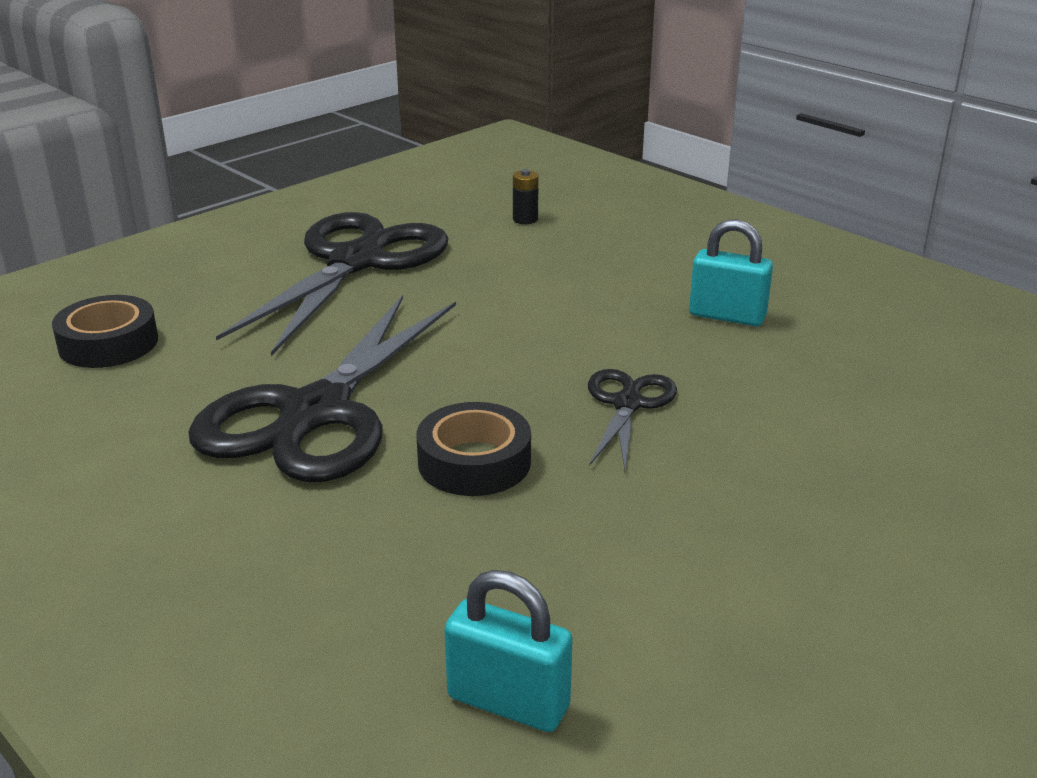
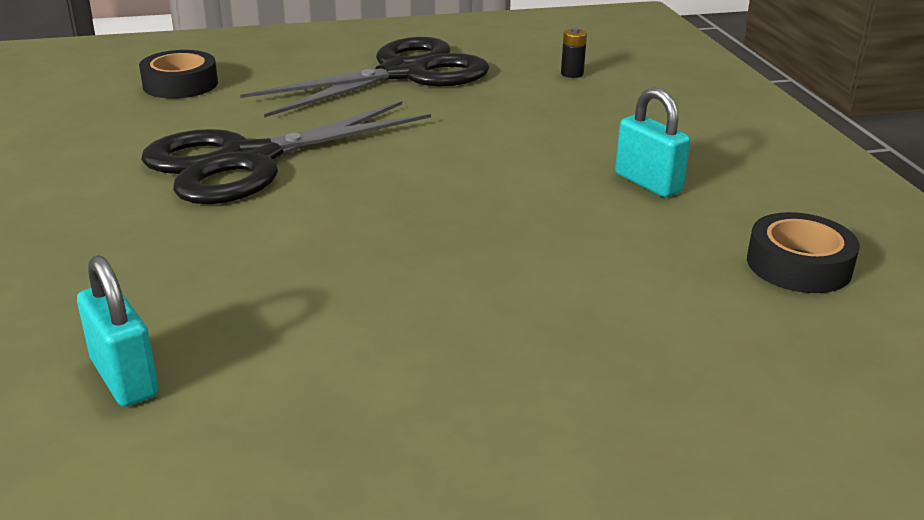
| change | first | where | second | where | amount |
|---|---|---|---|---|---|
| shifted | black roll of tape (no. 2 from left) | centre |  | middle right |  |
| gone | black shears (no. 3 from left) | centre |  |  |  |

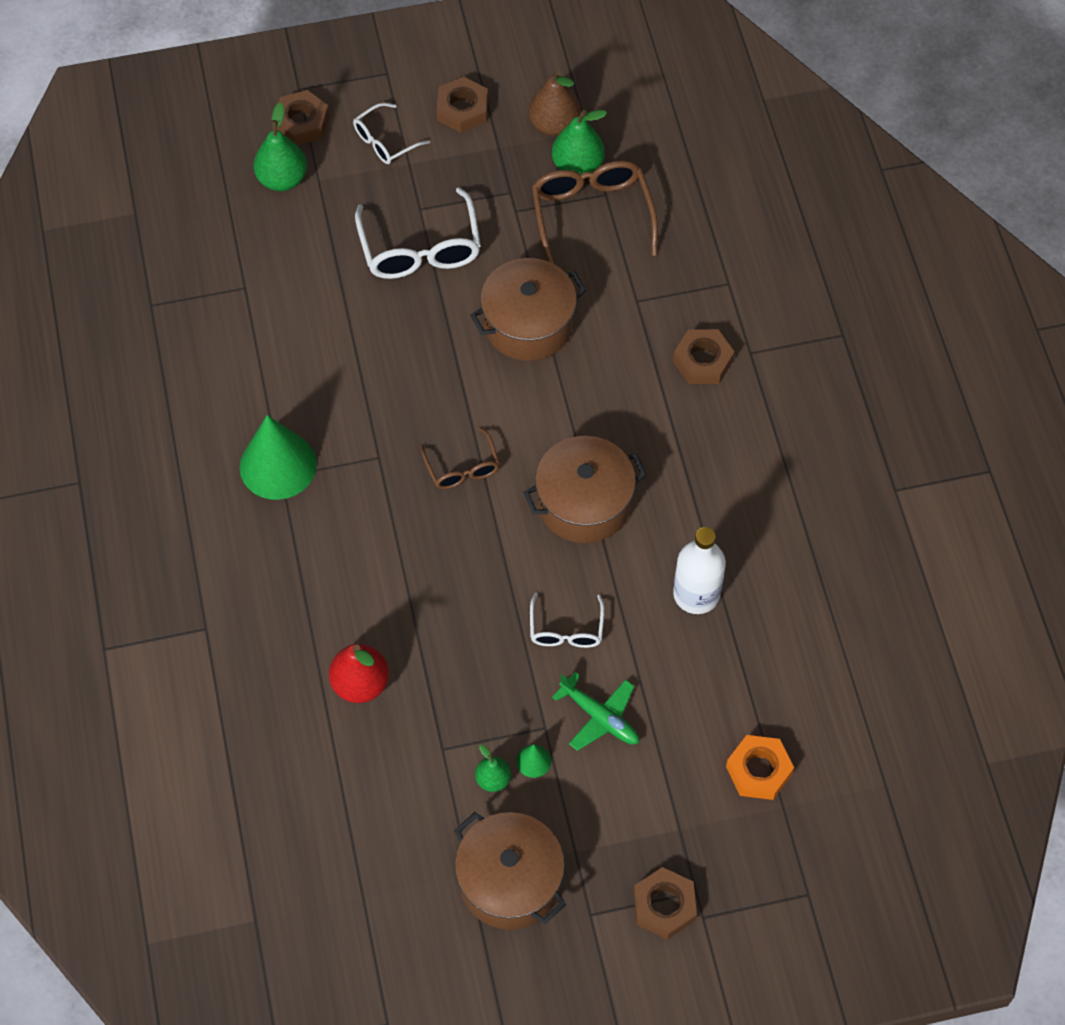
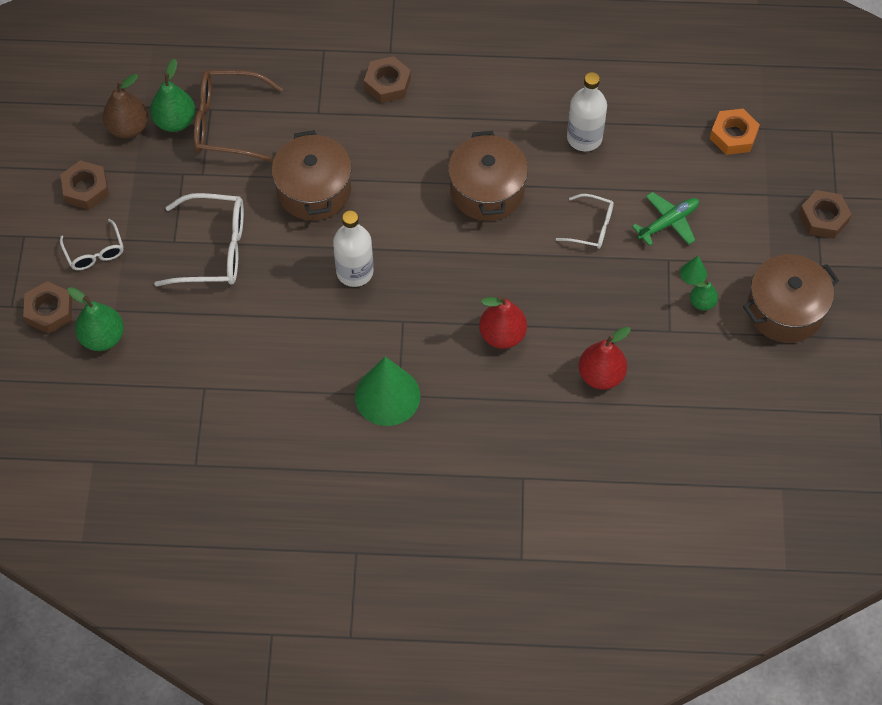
| change | first | where | second | where | amount |
|---|---|---|---|---|---|
| gone | brown glasses (no. 1 from left) | centre |  |  |  |
| new |  |  | pure white bottle (no. 1 from left) | centre |  |
| new |  |  | scarlet pear (no. 1 from left) | centre |  |

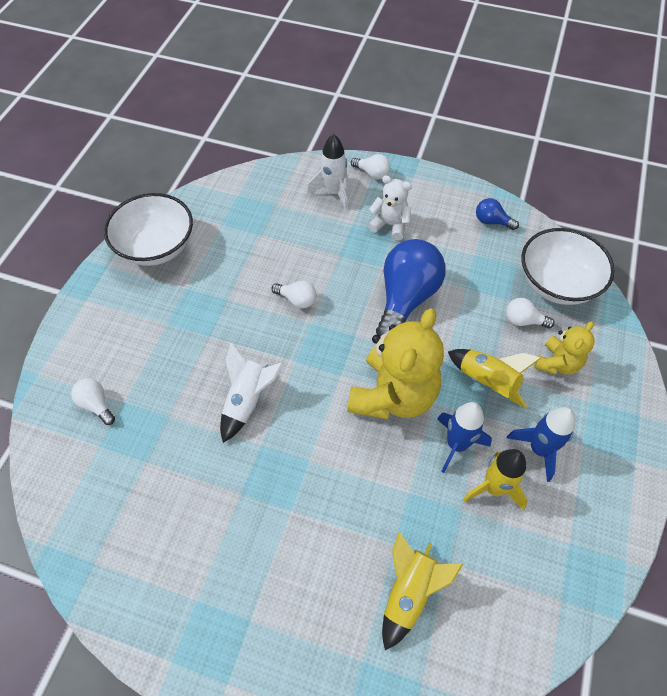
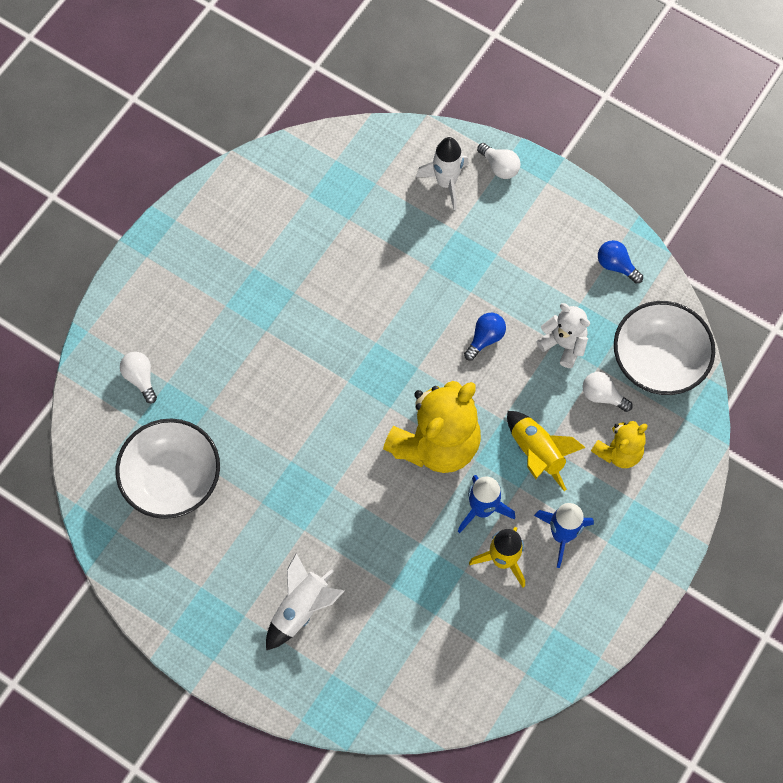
| change | first | where | second | where | amount |
|---|---|---|---|---|---|
| shifted | pure white serving bowl (no. 1 from left) | top left |  | middle left |  |
| shifted | pure white rocket (no. 1 from left) | centre |  | bottom centre |  |
| gone | pure white light bulb (no. 2 from left) | centre |  |  |  |
| shifted | pure white teddy bear | top centre |  | middle right |  |
| scaled | cobalt light bulb (no. 1 from left) | centre |  | centre | x0.46 |
| gone | bright yellow rocket (no. 1 from left) | bottom centre |  |  |  |

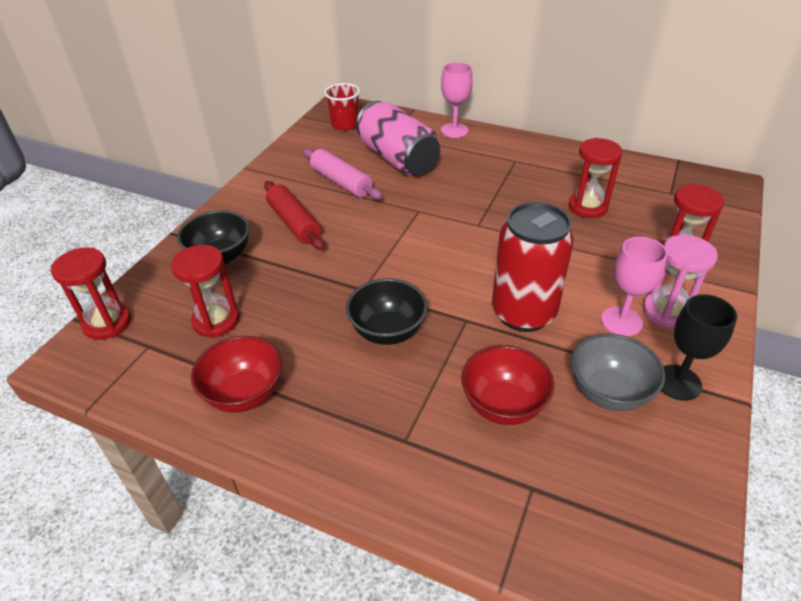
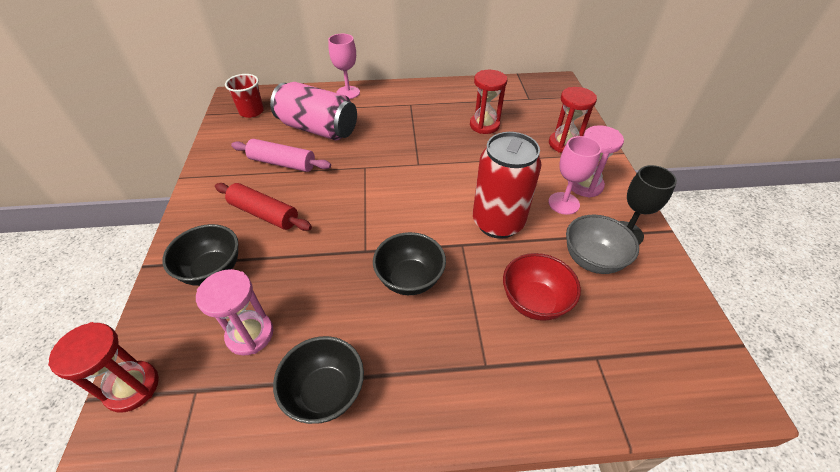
| change | first | where | second | where | amount |
|---|---|---|---|---|---|
| repainted | scarlet hourglass (no. 2 from left) | middle left | rosy hourglass (no. 1 from left) | middle left |  |
| repainted | scarlet serving bowl (no. 1 from left) | middle left | black serving bowl (no. 2 from left) | bottom centre |  |

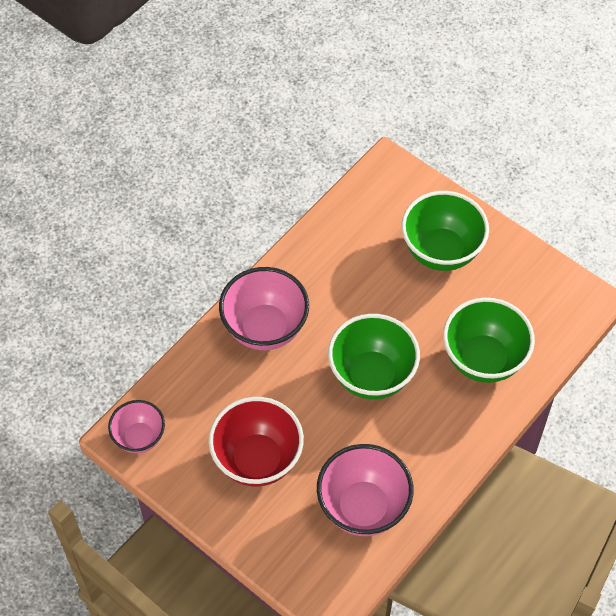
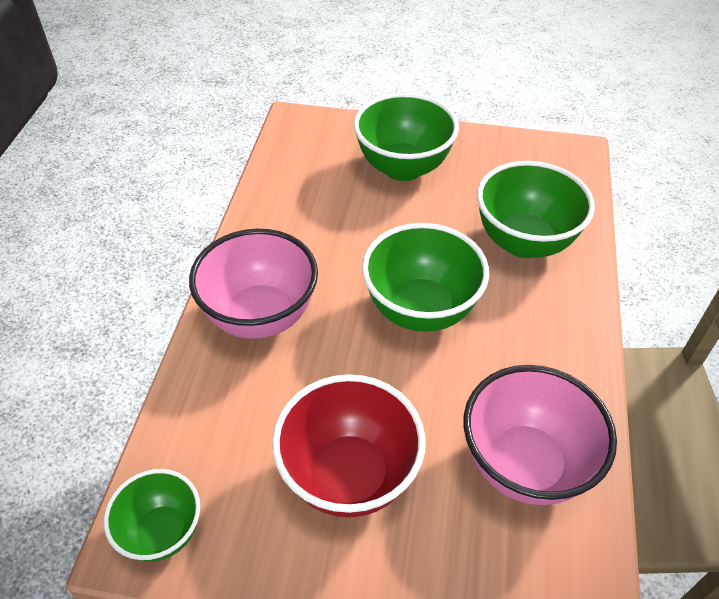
| change | first | where | second | where | amount |
|---|---|---|---|---|---|
| repainted | rosy serving bowl (no. 1 from left) | bottom left | emerald serving bowl (no. 1 from left) | bottom left |  |

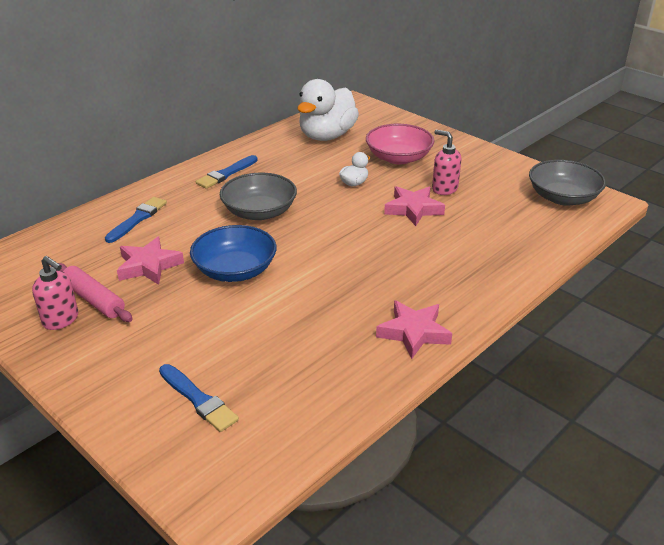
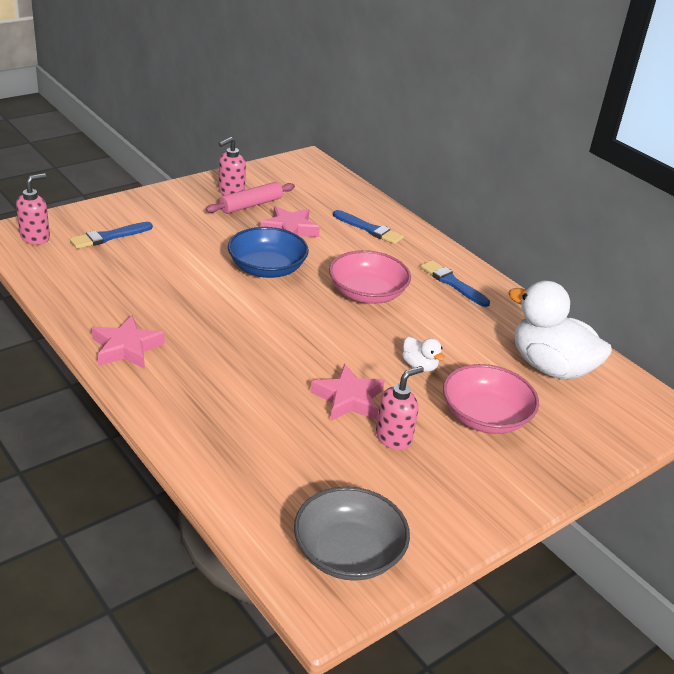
| change | first | where | second | where | amount |
|---|---|---|---|---|---|
| repainted | grey serving bowl (no. 1 from left) | centre | rosy serving bowl (no. 1 from left) | centre |  |
| new |  |  | rosy soap pump (no. 1 from left) | top left |  |

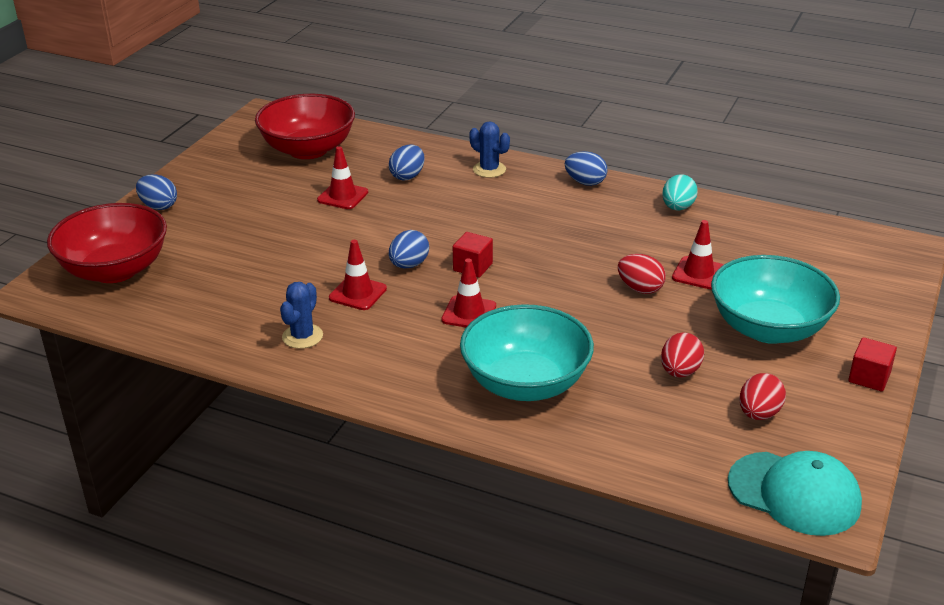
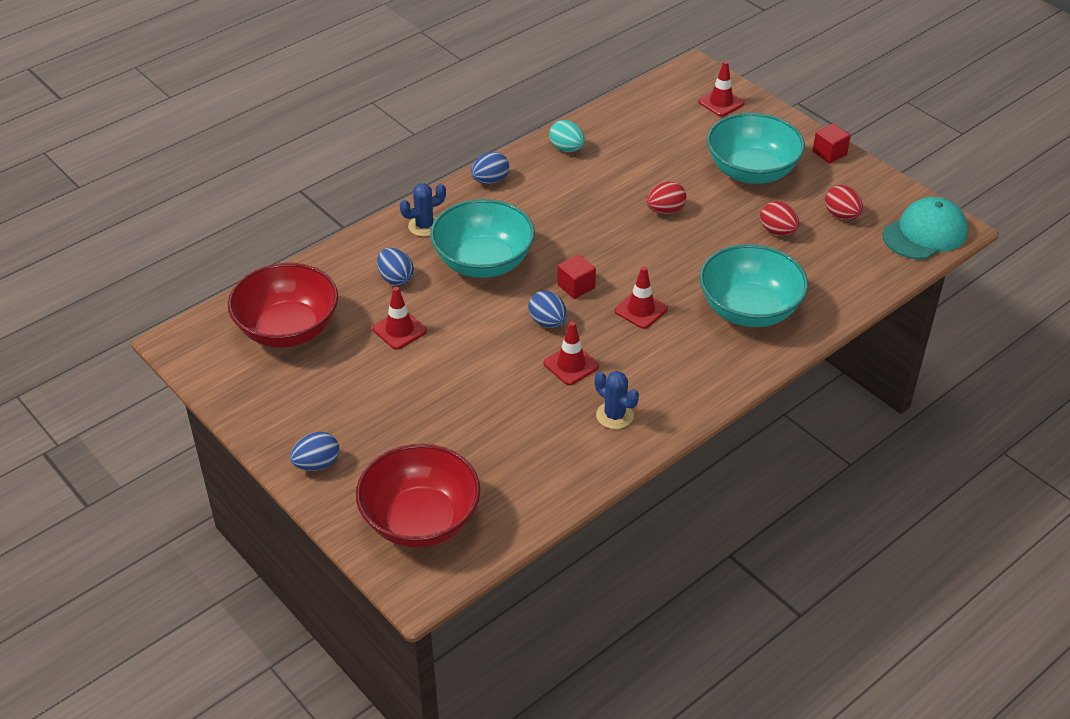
| change | first | where | second | where | amount |
|---|---|---|---|---|---|
| shifted | scarlet safety cone (no. 4 from left) | middle right |  | top right |  |
| new |  |  | aqua serving bowl (no. 1 from left) | top centre |  |

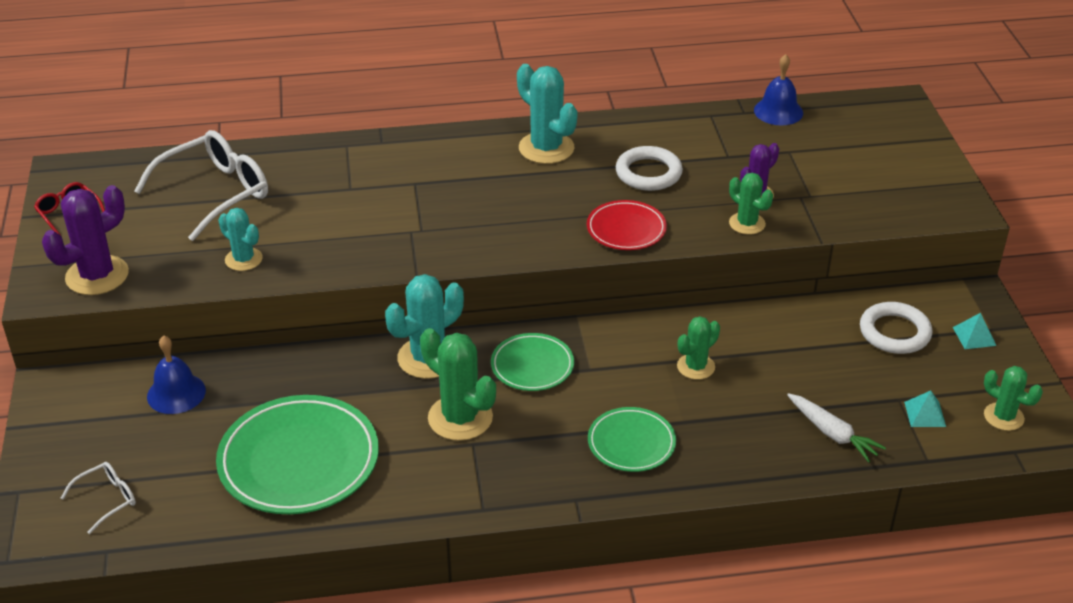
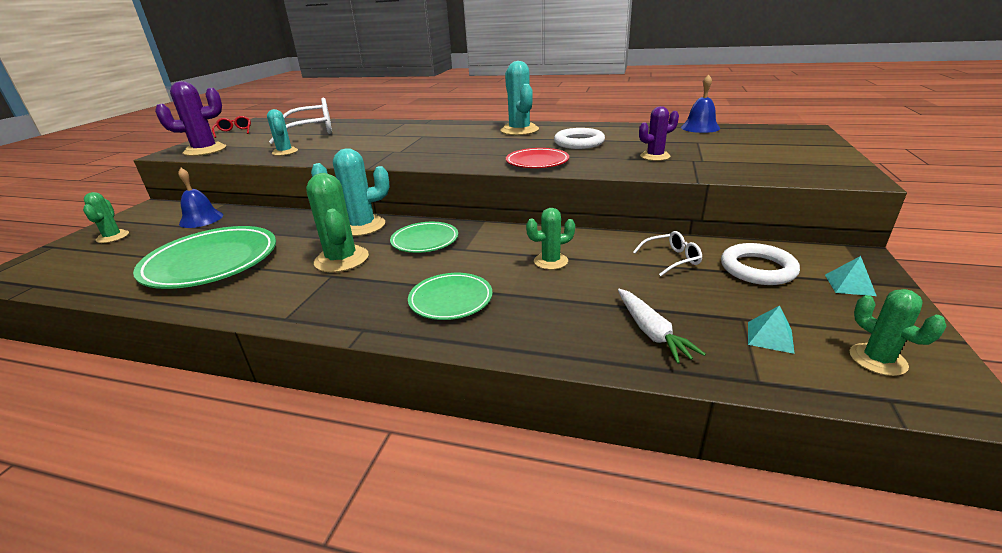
| change | first | where | second | where | amount |
|---|---|---|---|---|---|
| shifted | pure white glasses (no. 1 from left in the first image) | bottom left | pure white glasses (no. 2 from left) | centre |  |
| shifted | emerald cactus (no. 3 from left in the first image) | middle right | emerald cactus (no. 1 from left) | middle left |  |

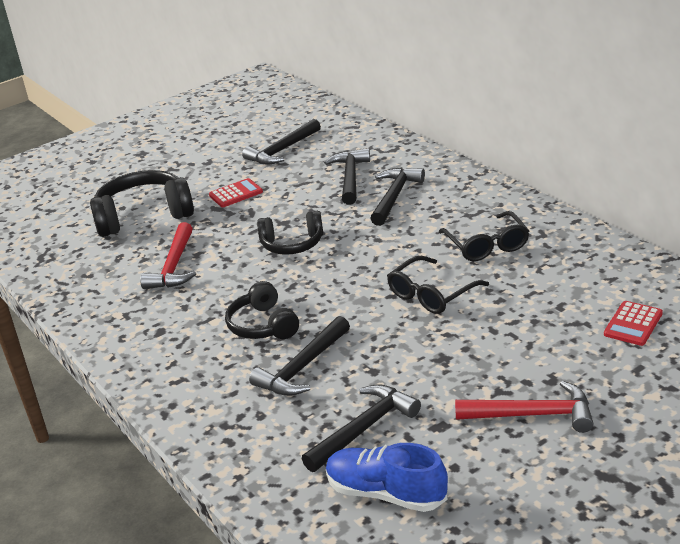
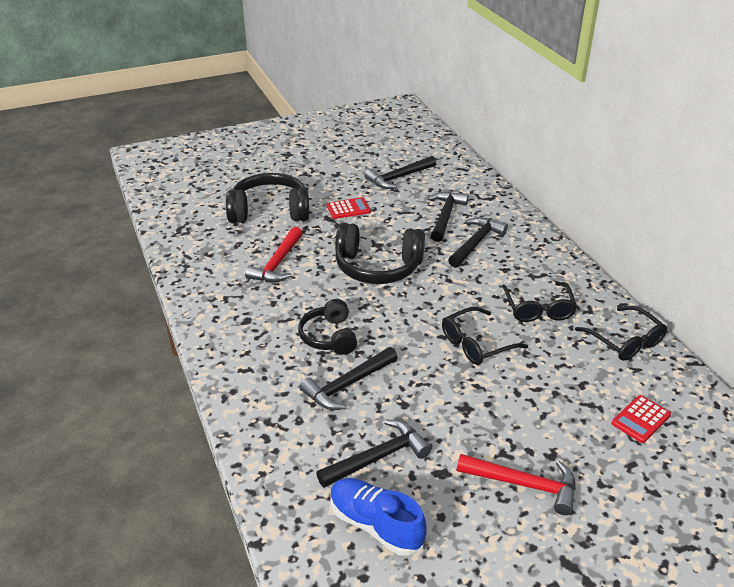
| change | first | where | second | where | amount |
|---|---|---|---|---|---|
| scaled | black headset (no. 3 from left) | centre |  | centre | x1.60 |
| new |  |  | black glasses (no. 3 from left) | middle right |  |

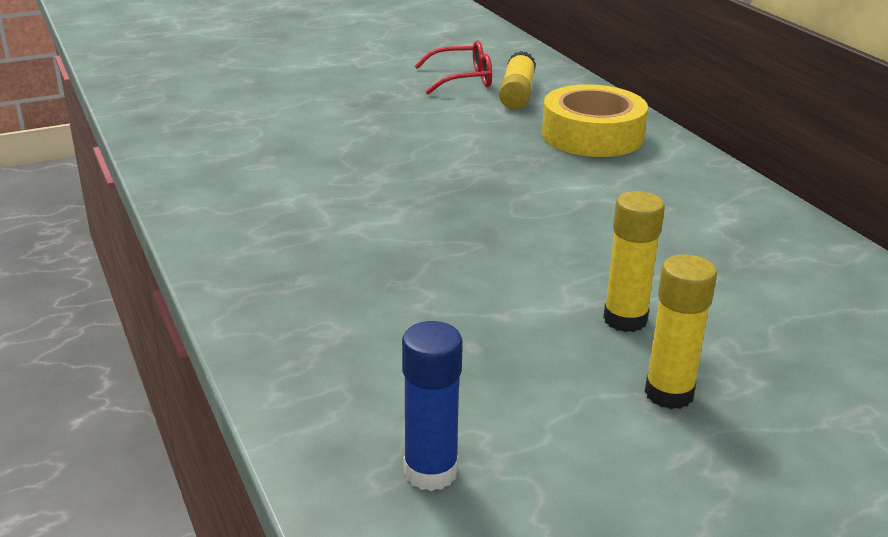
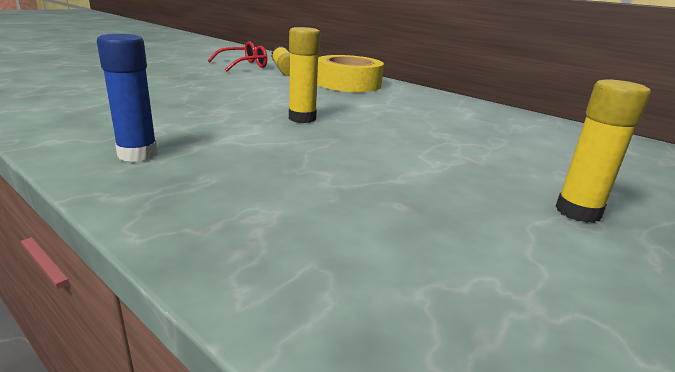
| change | first | where | second | where | amount |
|---|---|---|---|---|---|
| shifted | cobalt glue stick | bottom centre |  | top left |  |
| shifted | bright yellow glue stick (no. 2 from left) | middle right |  | top centre |  |

